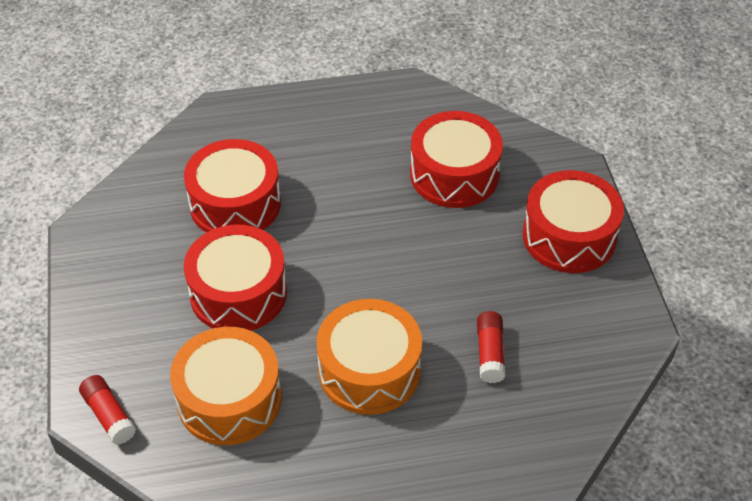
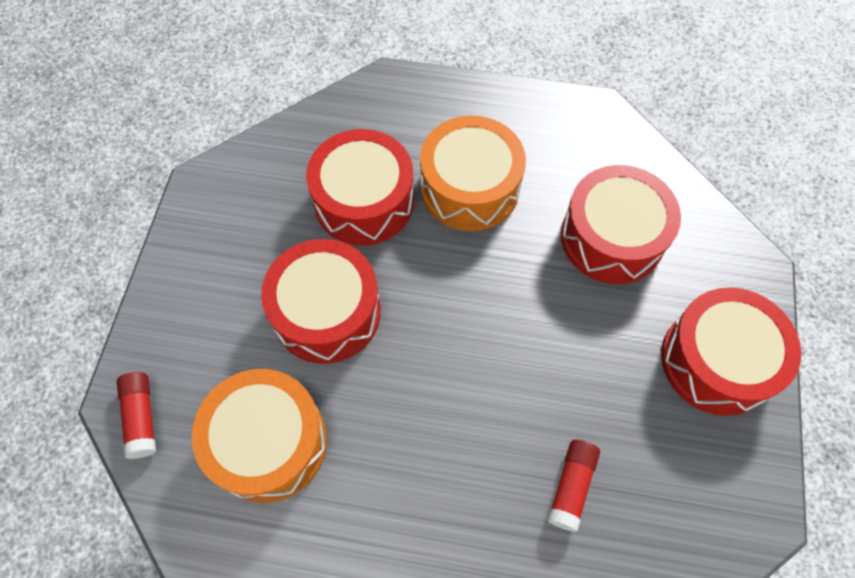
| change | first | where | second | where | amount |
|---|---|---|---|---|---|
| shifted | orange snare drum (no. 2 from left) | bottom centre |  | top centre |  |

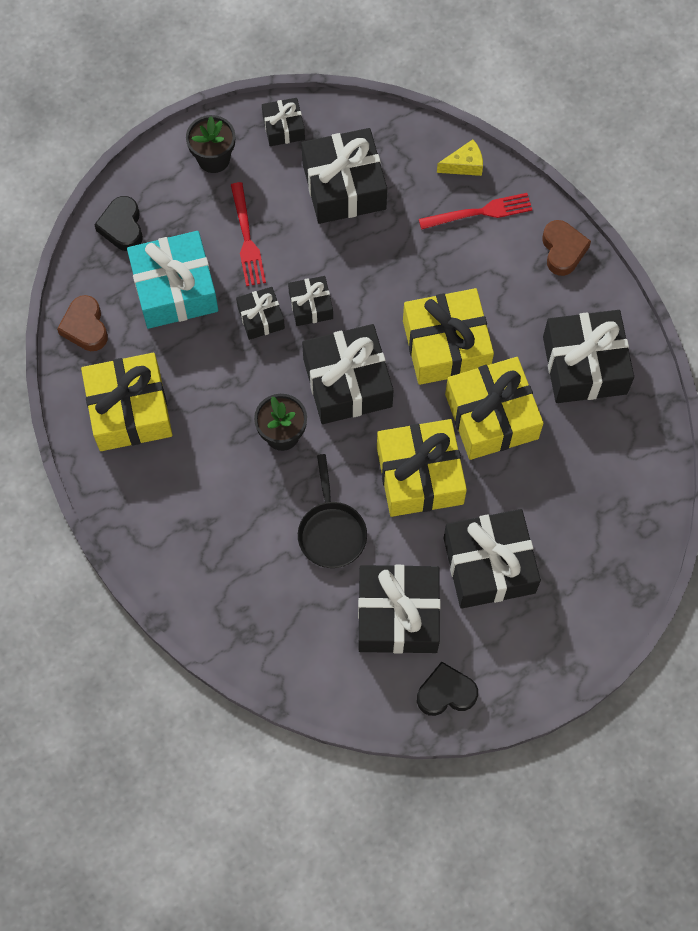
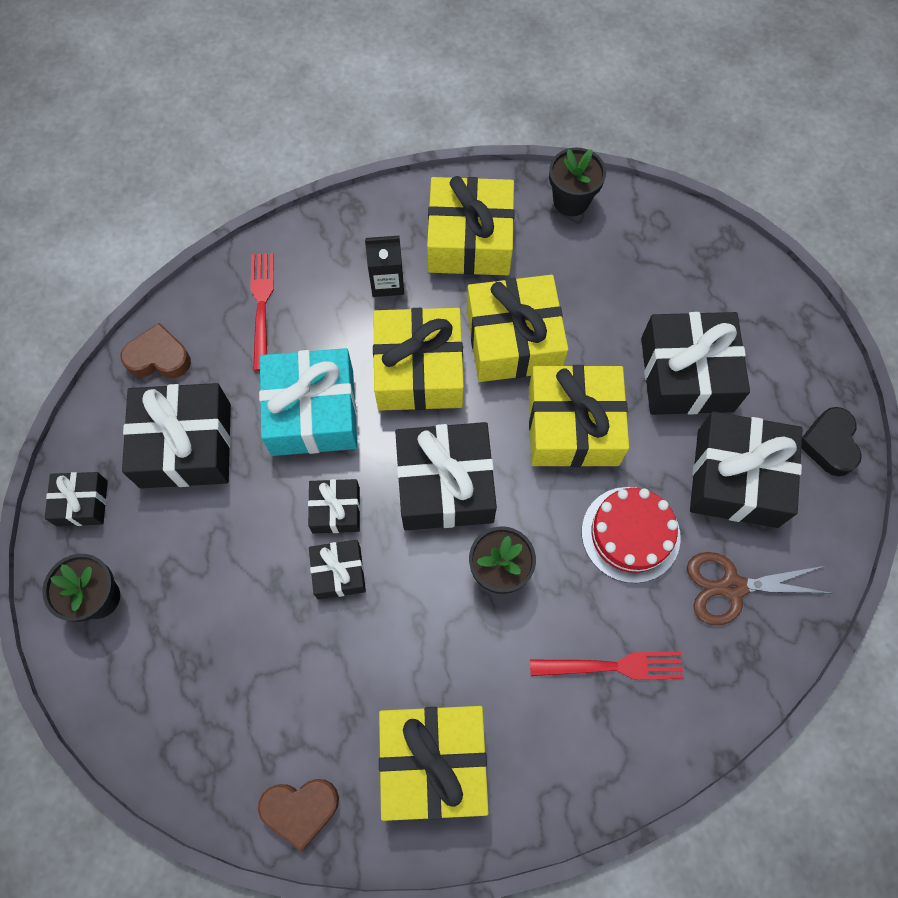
| change | first | where | second | where | amount |
|---|---|---|---|---|---|
| gone | black heart (no. 1 from left) | top left |  |  |  |
| shifted | aqua present | top left |  | centre |  |
| shifted | scarlet dinner fork (no. 1 from left in the first image) | top centre | scarlet dinner fork (no. 2 from left) | bottom right |  |
| swapped | black pan | centre | scarlet cake | middle right |  |
| gone | bright yellow cheese wedge | top centre |  |  |  |
| shifted | brown heart (no. 2 from left in the first image) | top right | brown heart (no. 1 from left) | middle left |  |
| repainted | black present (no. 8 from left) | middle right | bright yellow present (no. 3 from left) | top centre |  |
| new |  |  | black juice carton | top centre |  |
| new |  |  | black potted plant (no. 3 from left) | top centre |  |
| new |  |  | brown shears | middle right |  |

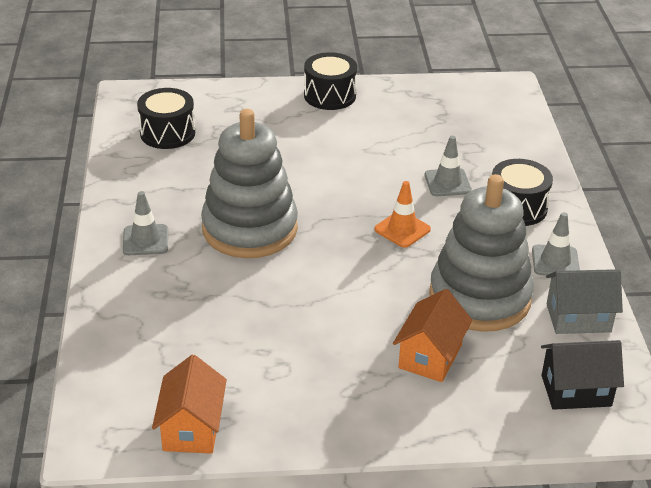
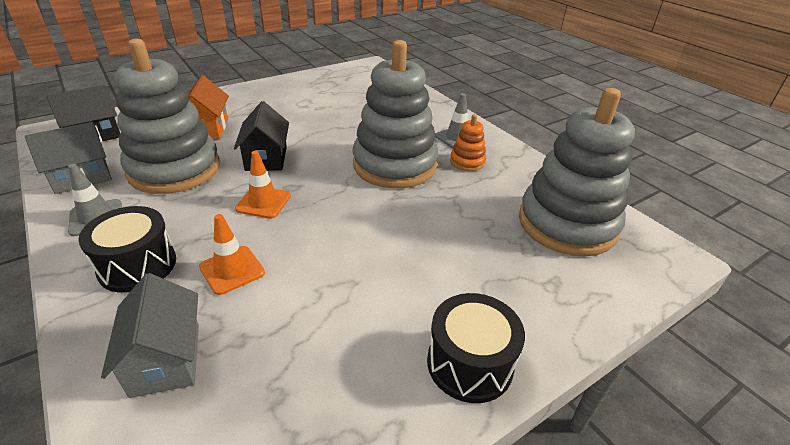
| change | first | where | second | where | amount |
|---|---|---|---|---|---|
| swapped | black snare drum (no. 1 from left) | top left | grey stacking toy (no. 3 from left) | middle right |  |
| gone | orange cottage (no. 1 from left) | bottom left |  |  |  |
| repainted | grey safety cone (no. 2 from left) | middle right | orange safety cone (no. 1 from left) | middle left |  |
| new |  |  | grey cottage (no. 2 from left) | bottom left |  |
| new |  |  | black cottage (no. 2 from left) | top left |  |
| new |  |  | orange stacking toy | top centre |  |

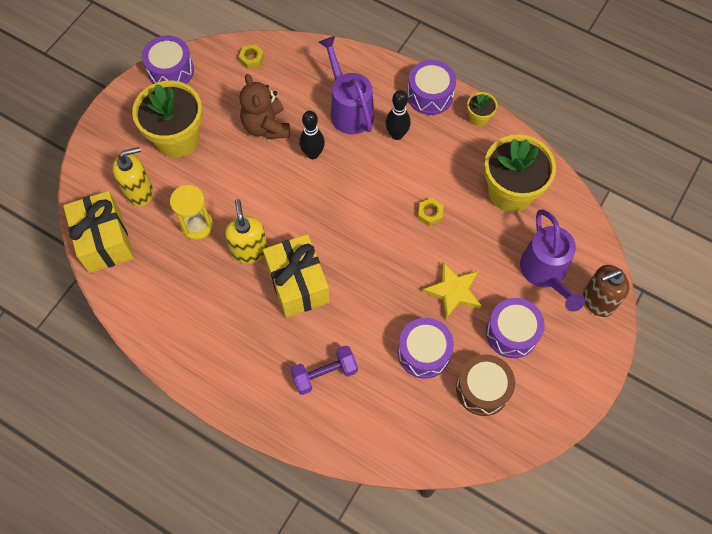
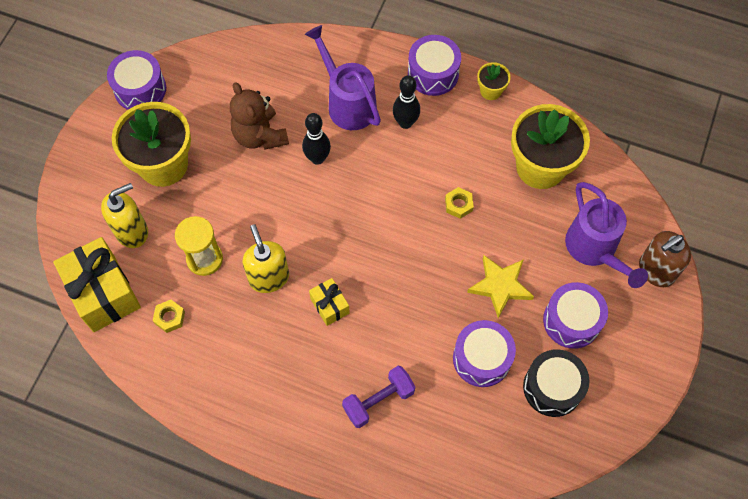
| change | first | where | second | where | amount |
|---|---|---|---|---|---|
| shifted | bright yellow hexagon nut (no. 1 from left) | top centre |  | middle left |  |
| scaled | bright yellow present (no. 2 from left) | centre |  | centre | x0.51 |
| repainted | brown snare drum | bottom right | black snare drum | bottom right |  |

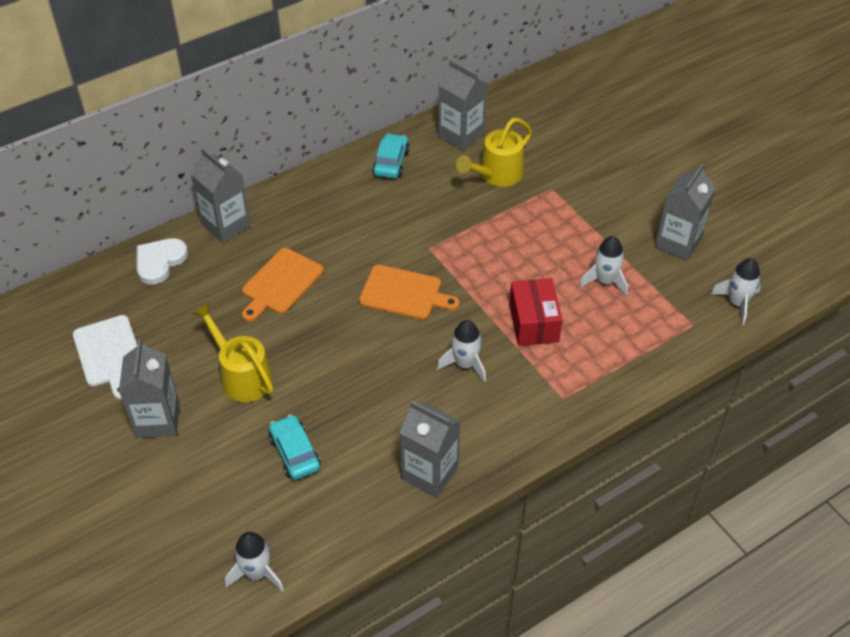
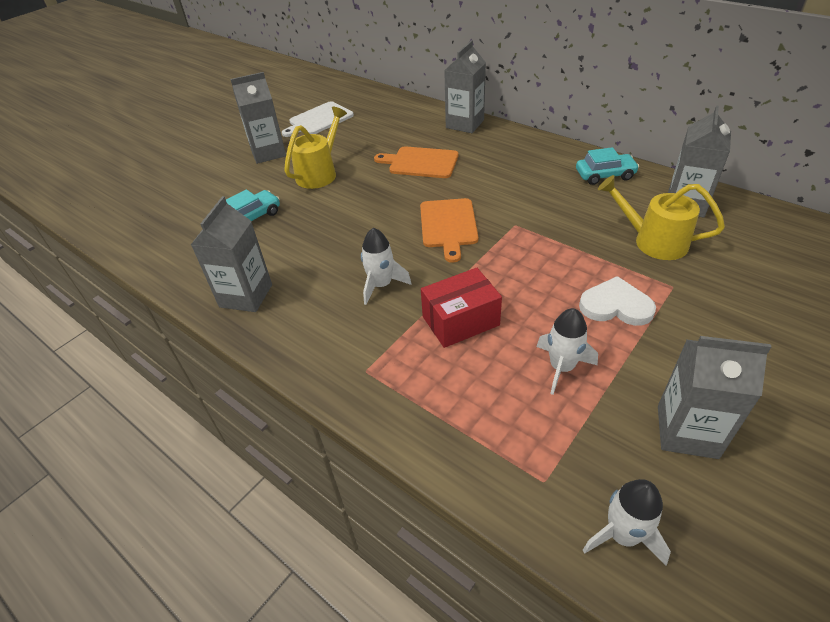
| change | first | where | second | where | amount |
|---|---|---|---|---|---|
| shifted | pure white heart | middle left |  | middle right |  |
| gone | pure white rocket (no. 1 from left) | bottom left |  |  |  |

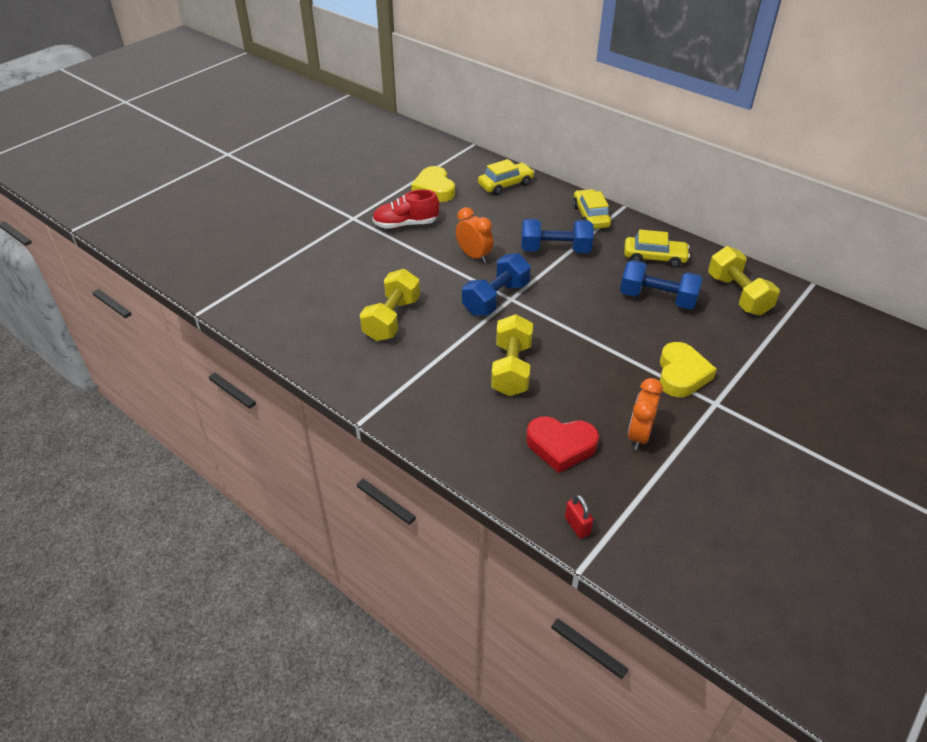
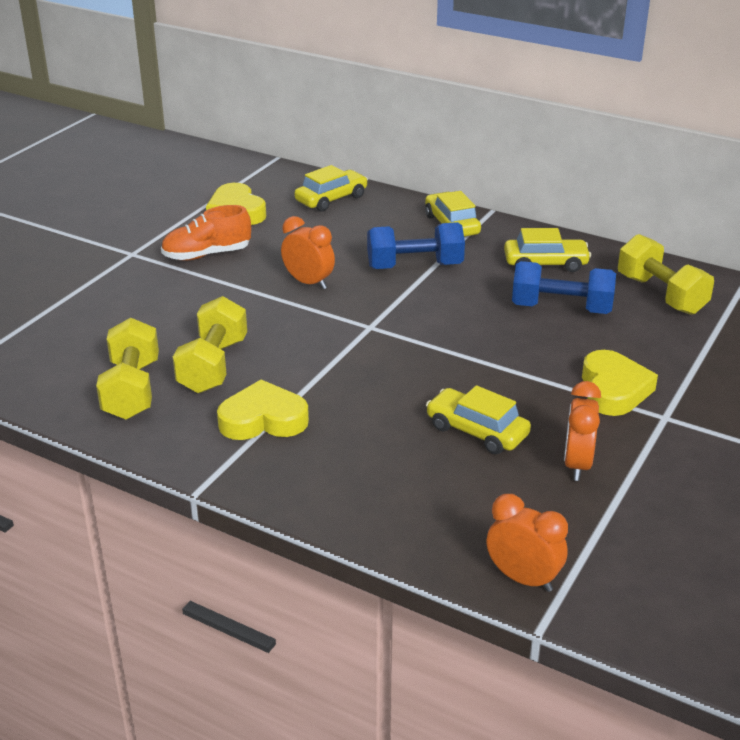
| change | first | where | second | where | amount |
|---|---|---|---|---|---|
| repainted | scarlet shoe | top centre | orange shoe | top left |  |
| gone | cobalt hand weight (no. 1 from left) | centre |  |  |  |
| shifted | bright yellow hand weight (no. 2 from left in the first image) | centre | bright yellow hand weight (no. 1 from left) | middle left |  |
| gone | scarlet heart | centre |  |  |  |
| swapped | scarlet padlock | bottom centre | orange bedside clock (no. 2 from left) | bottom right |  |
| new |  |  | bright yellow heart (no. 2 from left) | centre |  |
| new |  |  | bright yellow toy car (no. 3 from left) | centre |  |

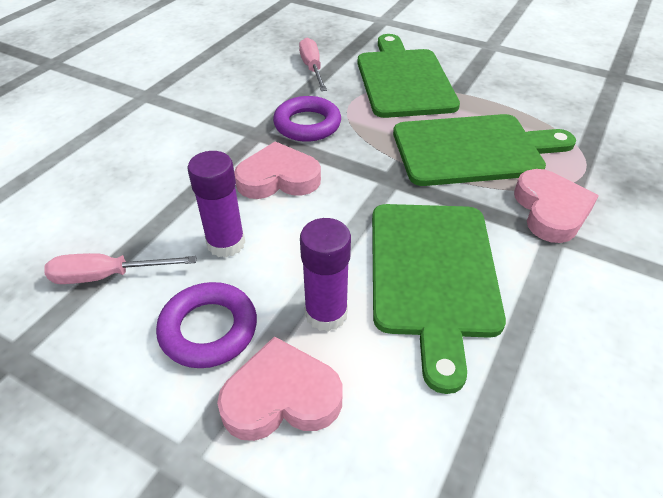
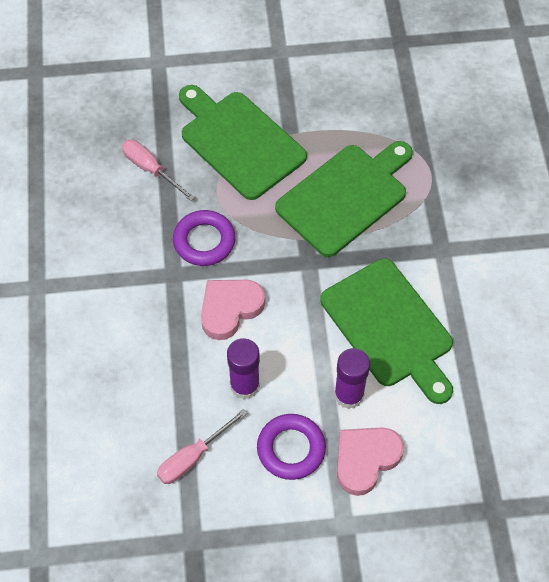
| change | first | where | second | where | amount |
|---|---|---|---|---|---|
| gone | rosy heart (no. 3 from left) | middle right |  |  |  |

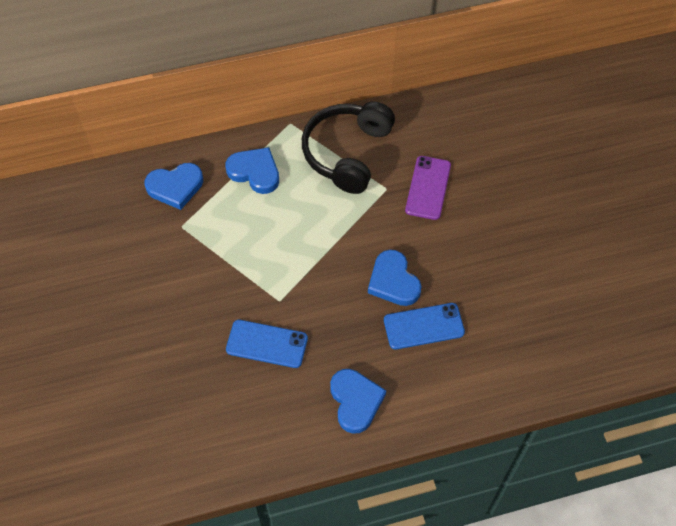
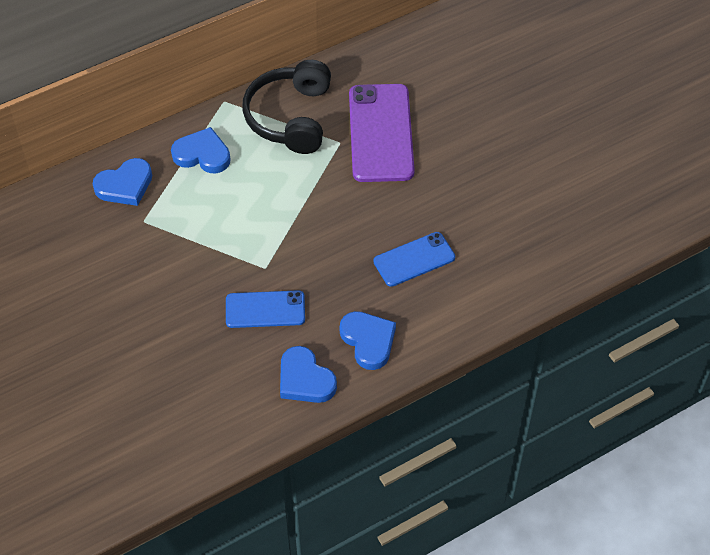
| change | first | where | second | where | amount |
|---|---|---|---|---|---|
| shifted | cobalt heart (no. 4 from left in the first image) | centre | cobalt heart (no. 3 from left) | bottom centre |  |
| scaled | purple mobile phone | centre |  | top centre | x1.68 |

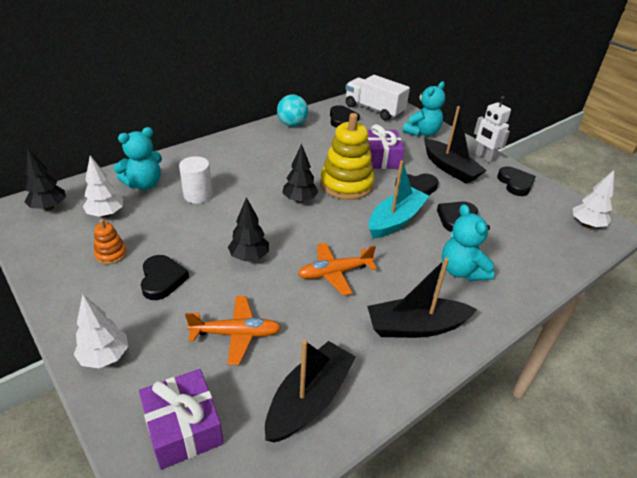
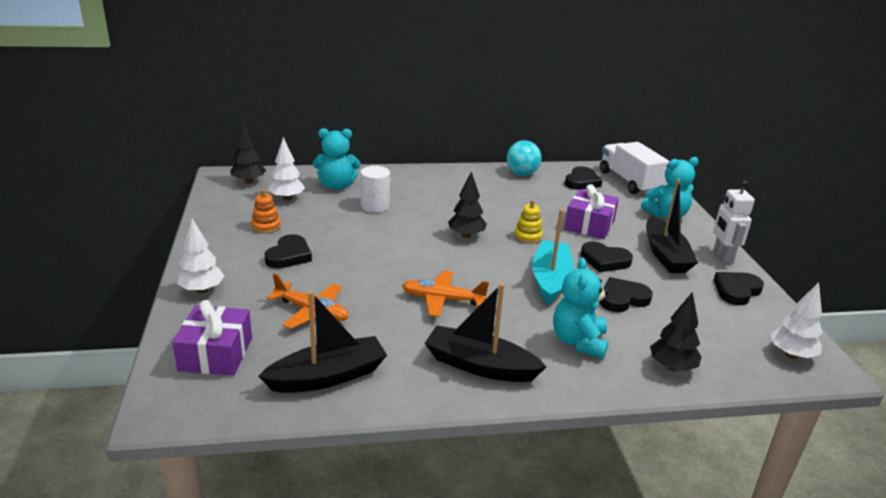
| change | first | where | second | where | amount |
|---|---|---|---|---|---|
| shifted | black toy tree (no. 2 from left in the first image) | centre | black toy tree (no. 3 from left) | middle right |  |
| scaled | bright yellow stacking toy | top centre |  | centre | x0.47 |
| rotated | aqua sailboat | centre |  | centre | 60 degrees counterclockwise |
| rotated | black heart (no. 5 from left) | middle right |  | middle right | 150 degrees counterclockwise |

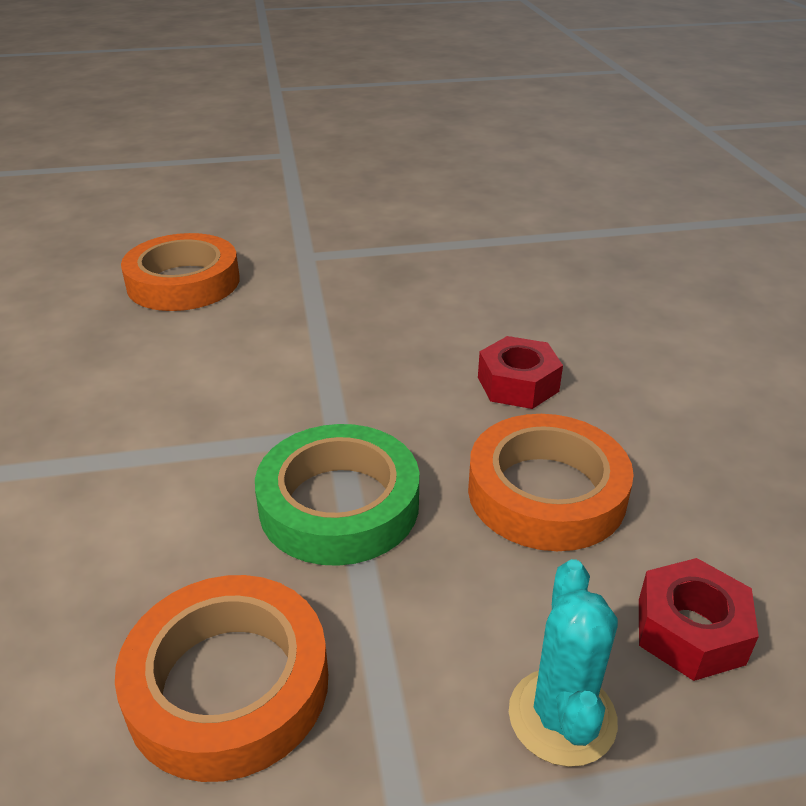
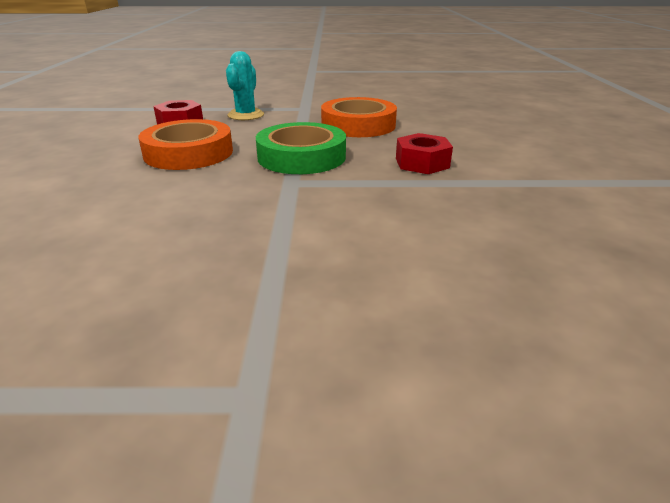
| change | first | where | second | where | amount |
|---|---|---|---|---|---|
| gone | orange roll of tape (no. 1 from left) | middle left |  |  |  |
| shifted | scarlet hexagon nut (no. 1 from left in the first image) | centre | scarlet hexagon nut (no. 2 from left) | top centre |  |

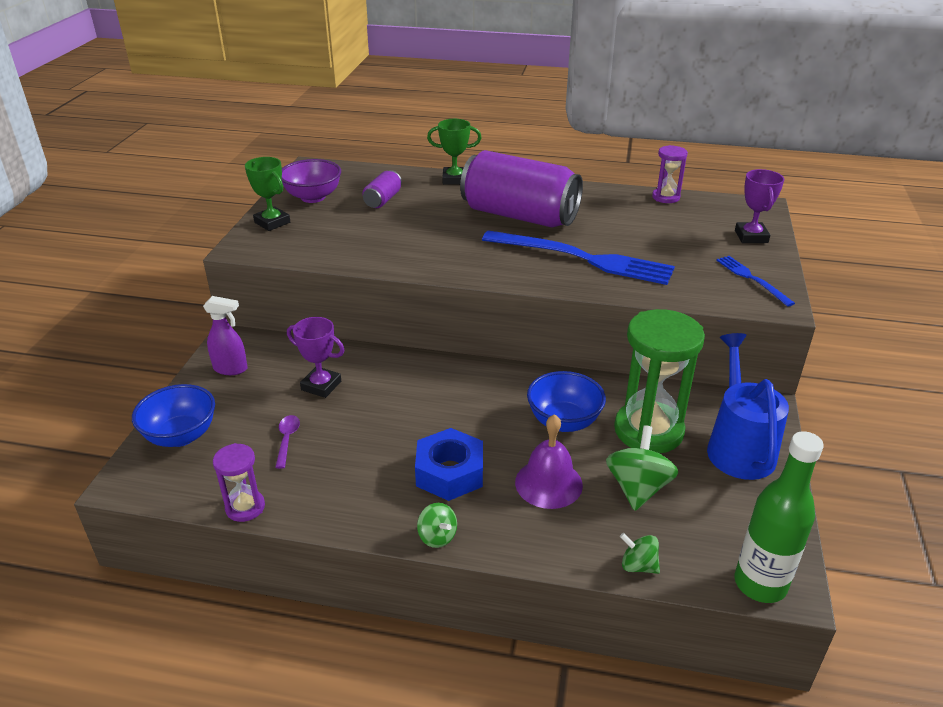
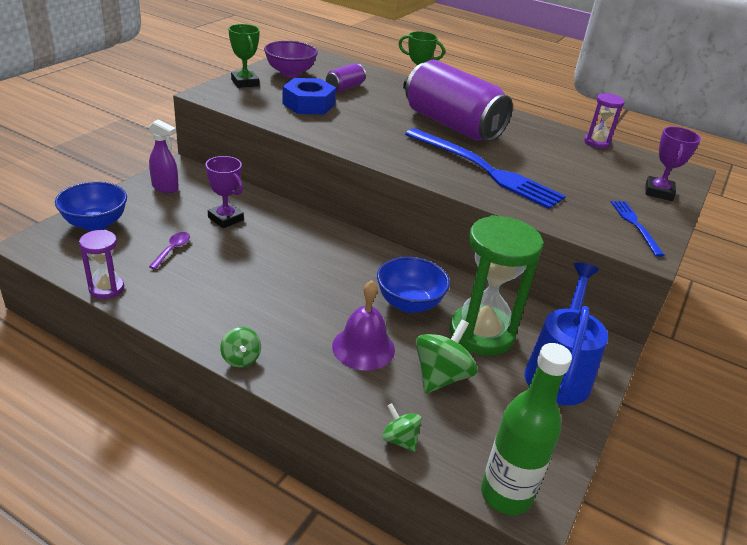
| change | first | where | second | where | amount |
|---|---|---|---|---|---|
| shifted | cobalt hexagon nut | centre |  | top centre |  |

